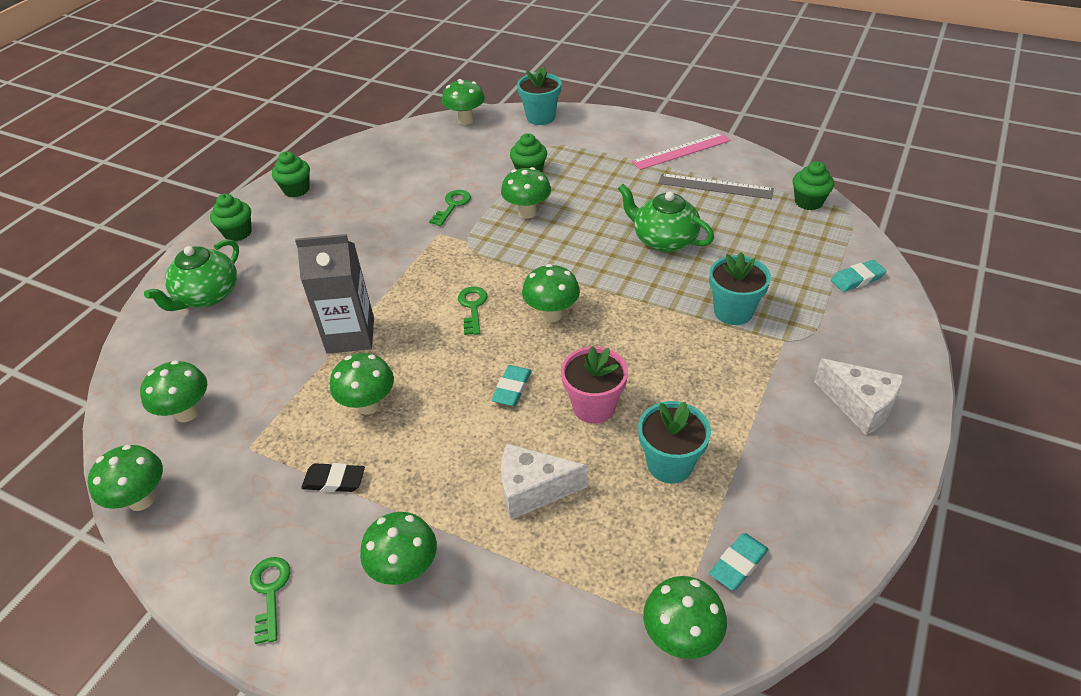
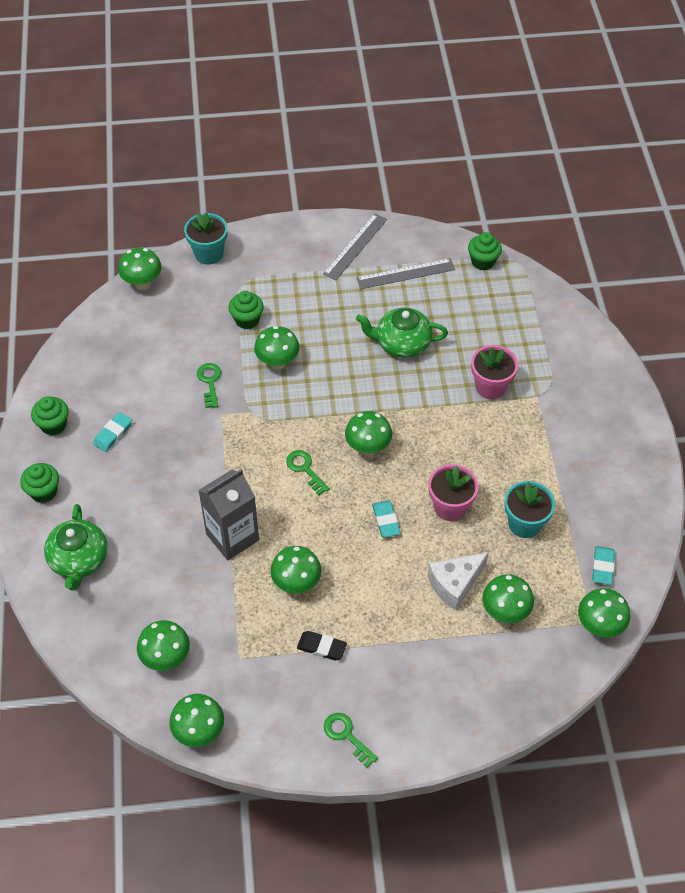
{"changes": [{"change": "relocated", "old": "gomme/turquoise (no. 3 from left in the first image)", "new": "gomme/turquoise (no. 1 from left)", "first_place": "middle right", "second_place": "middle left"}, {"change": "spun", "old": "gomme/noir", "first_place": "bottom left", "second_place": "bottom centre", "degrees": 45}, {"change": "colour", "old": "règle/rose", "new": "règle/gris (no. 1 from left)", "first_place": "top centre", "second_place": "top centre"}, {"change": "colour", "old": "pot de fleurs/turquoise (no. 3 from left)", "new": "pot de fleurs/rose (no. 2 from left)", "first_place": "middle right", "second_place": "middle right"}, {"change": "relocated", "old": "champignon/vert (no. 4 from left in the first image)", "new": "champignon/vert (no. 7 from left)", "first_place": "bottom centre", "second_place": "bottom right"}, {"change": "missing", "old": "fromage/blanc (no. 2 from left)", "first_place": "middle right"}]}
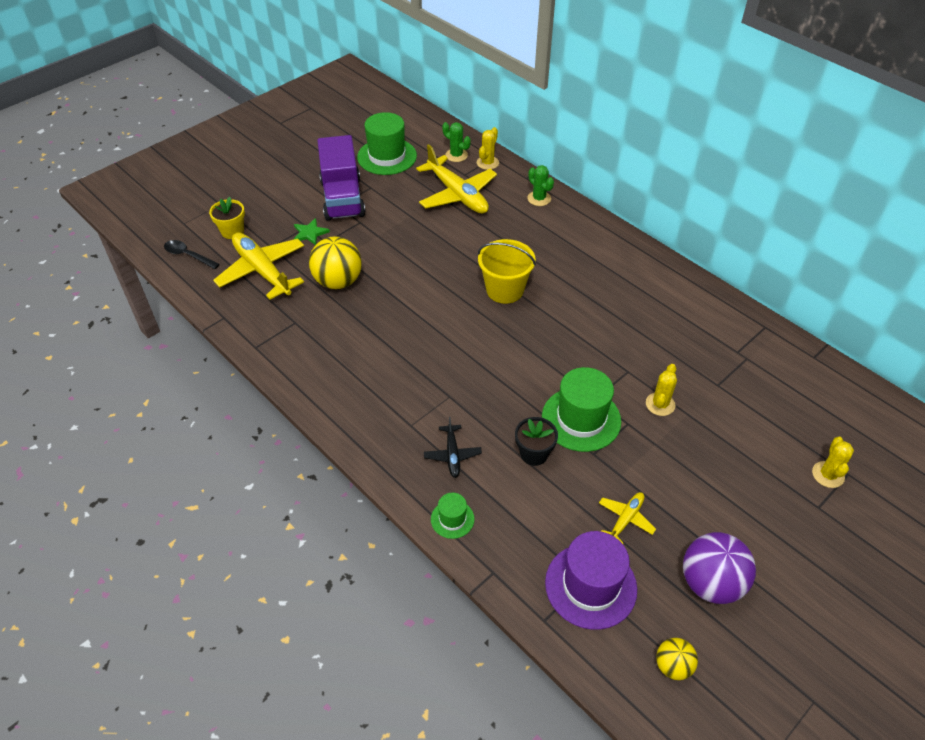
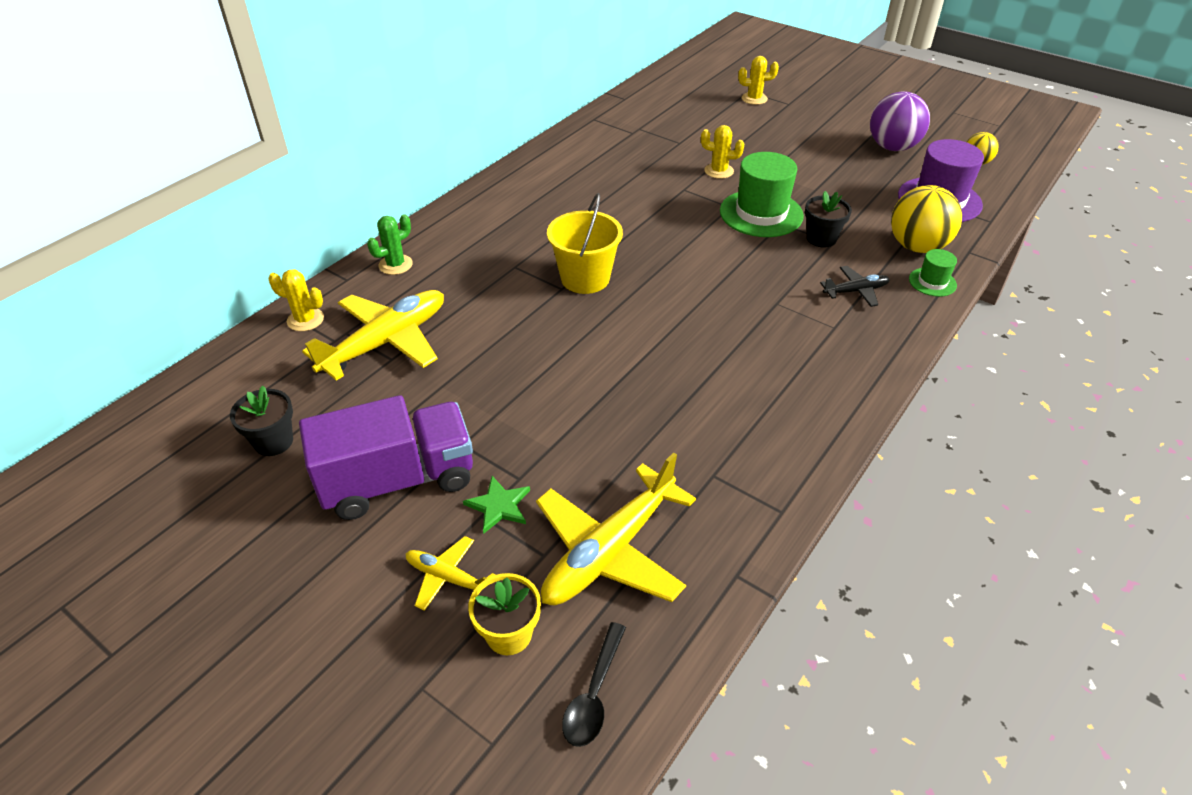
{"changes": [{"change": "exchanged", "old": "chapeau/vert (no. 1 from left)", "new": "pot de fleurs/noir (no. 1 from left)", "first_place": "top centre", "second_place": "middle left"}, {"change": "relocated", "old": "avion/jaune (no. 3 from left in the first image)", "new": "avion/jaune (no. 2 from left)", "first_place": "bottom right", "second_place": "bottom centre"}, {"change": "relocated", "old": "balle/jaune (no. 1 from left)", "first_place": "centre", "second_place": "top right"}, {"change": "missing", "old": "cactus/vert (no. 1 from left)", "first_place": "top centre"}]}
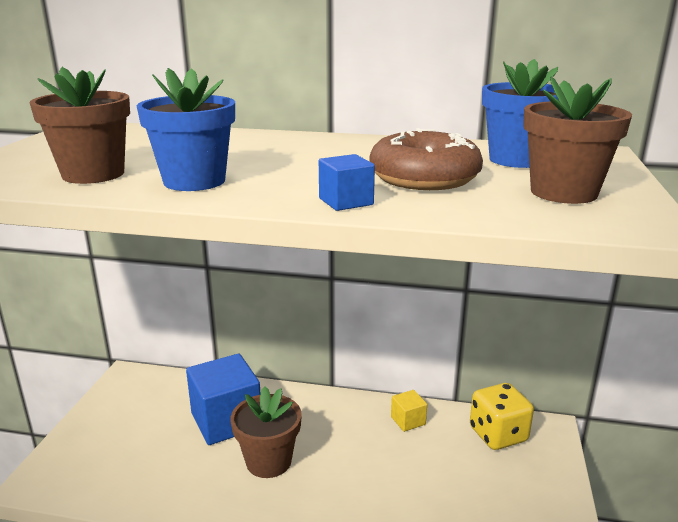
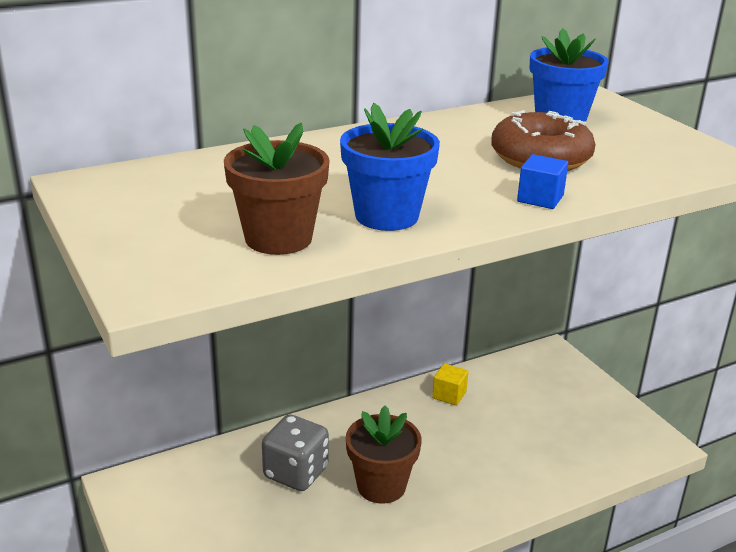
{"changes": [{"change": "exchanged", "old": "cube/bleu (no. 1 from left)", "new": "dé/gris", "first_place": "bottom left", "second_place": "bottom centre"}, {"change": "missing", "old": "dé/jaune", "first_place": "bottom right"}, {"change": "missing", "old": "pot de fleurs/marron (no. 3 from left)", "first_place": "top right"}]}
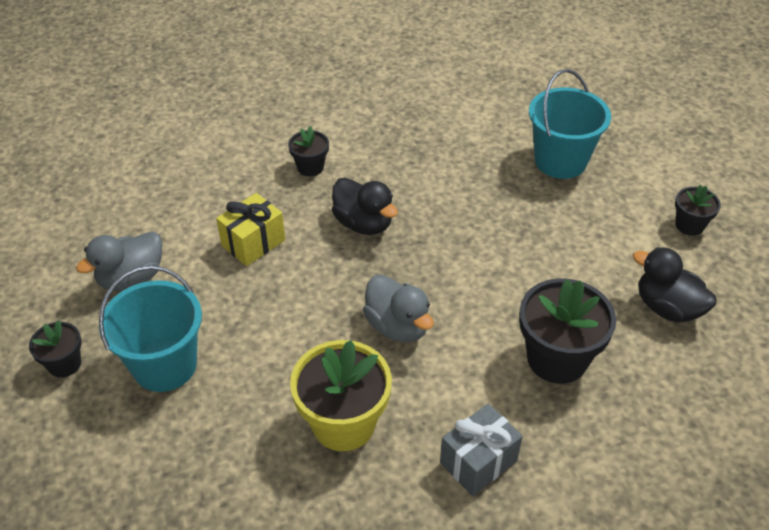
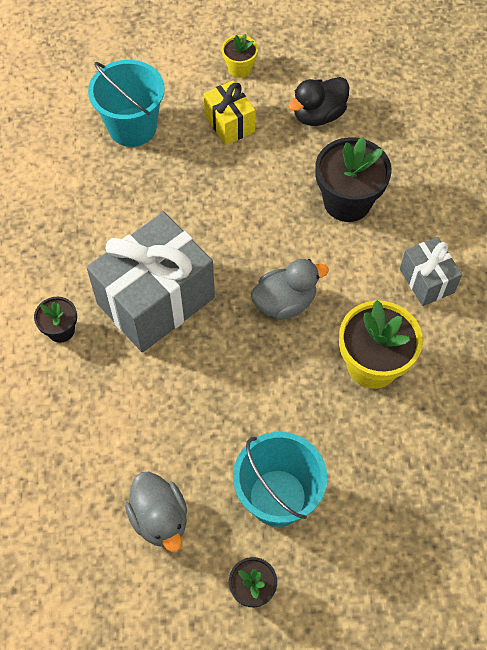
{"changes": [{"change": "exchanged", "old": "canard/noir (no. 1 from left)", "new": "cadeau/gris (no. 1 from left)", "first_place": "centre", "second_place": "middle left"}, {"change": "relocated", "old": "cadeau/jaune", "first_place": "middle left", "second_place": "top centre"}, {"change": "colour", "old": "pot de fleurs/noir (no. 4 from left)", "new": "pot de fleurs/jaune (no. 1 from left)", "first_place": "middle right", "second_place": "top centre"}]}
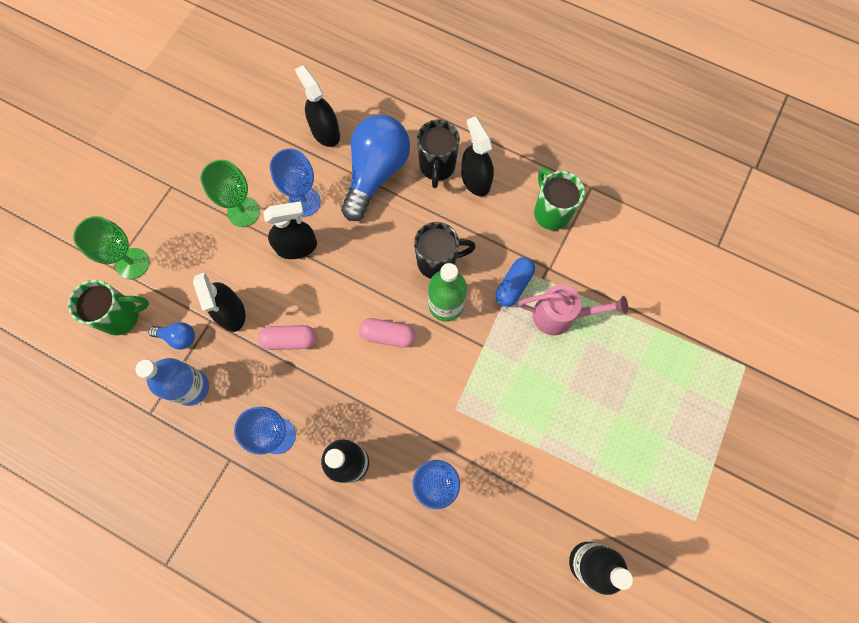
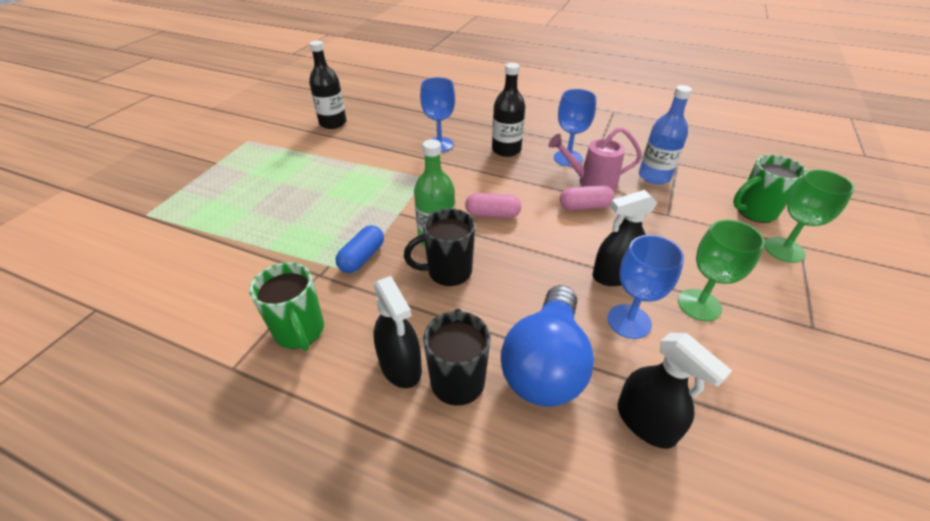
{"changes": [{"change": "relocated", "old": "arrosoir/rose", "first_place": "middle right", "second_place": "top centre"}, {"change": "missing", "old": "ampoule/bleu (no. 1 from left)", "first_place": "middle left"}, {"change": "missing", "old": "vaporisateur/noir (no. 1 from left)", "first_place": "middle left"}]}
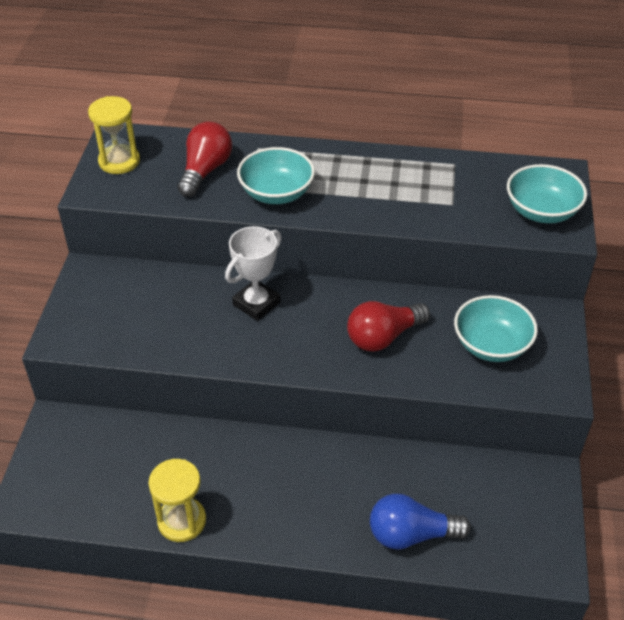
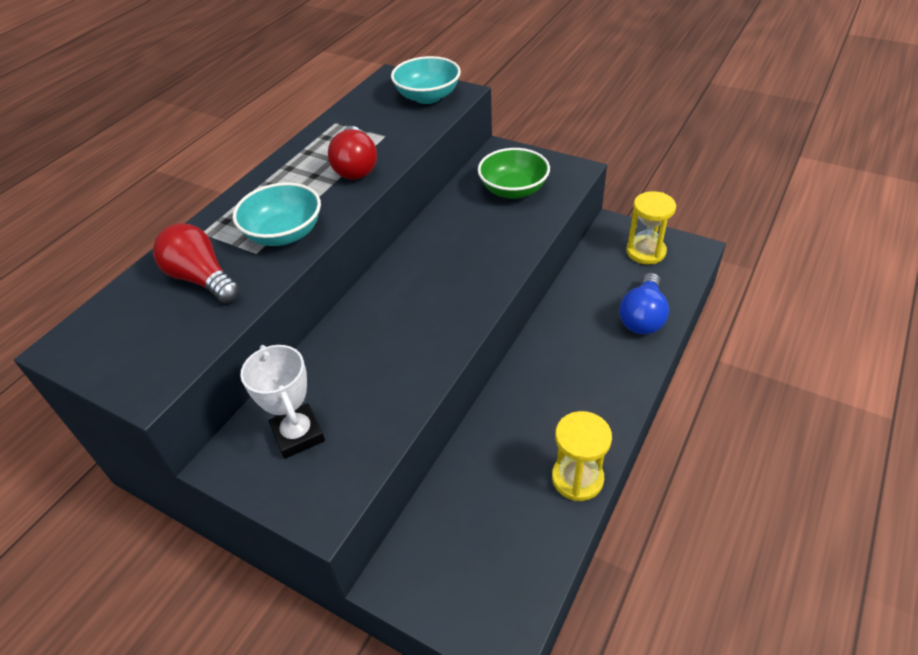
{"changes": [{"change": "relocated", "old": "trophée/blanc", "first_place": "centre", "second_place": "middle left"}, {"change": "relocated", "old": "ampoule/rouge (no. 2 from left)", "first_place": "centre", "second_place": "top centre"}, {"change": "colour", "old": "bol/turquoise (no. 2 from left)", "new": "bol/vert", "first_place": "middle right", "second_place": "top centre"}, {"change": "relocated", "old": "sablier/jaune (no. 1 from left in the first image)", "new": "sablier/jaune (no. 2 from left)", "first_place": "top left", "second_place": "middle right"}]}
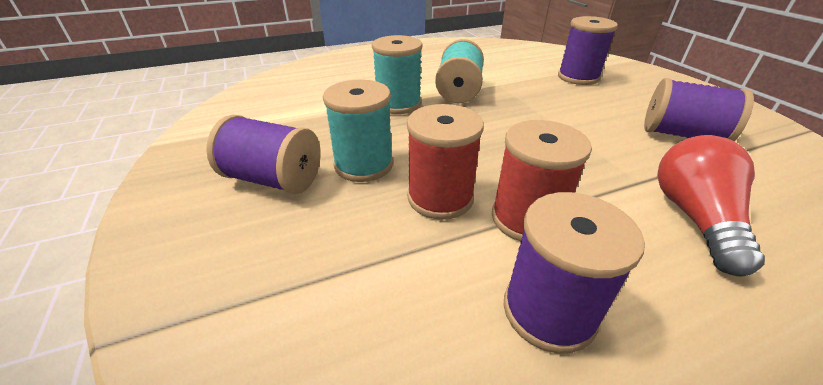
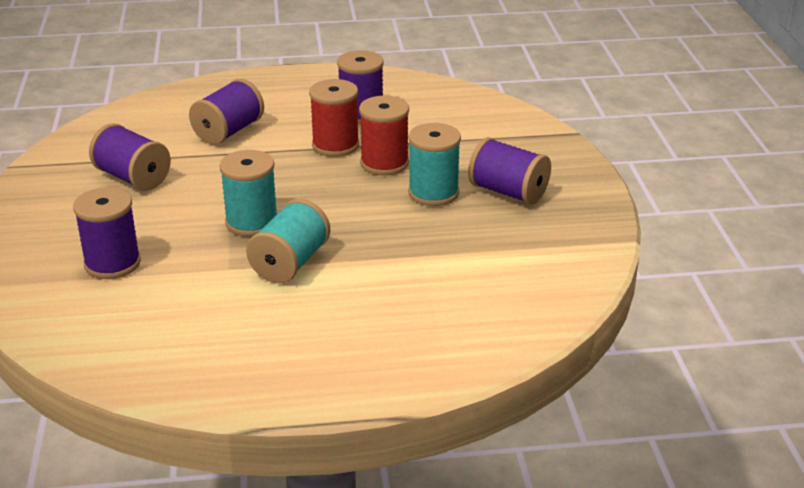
{"changes": [{"change": "exchanged", "old": "ampoule/rouge", "new": "bobine/violet (no. 3 from left)", "first_place": "middle right", "second_place": "top left"}, {"change": "relocated", "old": "bobine/turquoise (no. 2 from left in the first image)", "new": "bobine/turquoise (no. 1 from left)", "first_place": "top centre", "second_place": "middle left"}]}
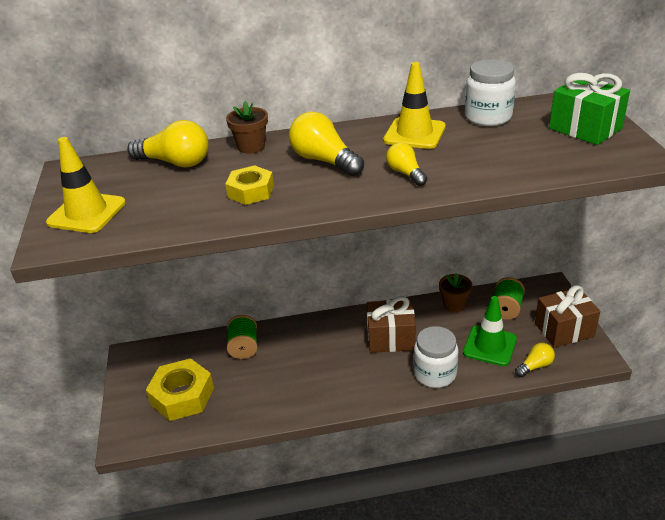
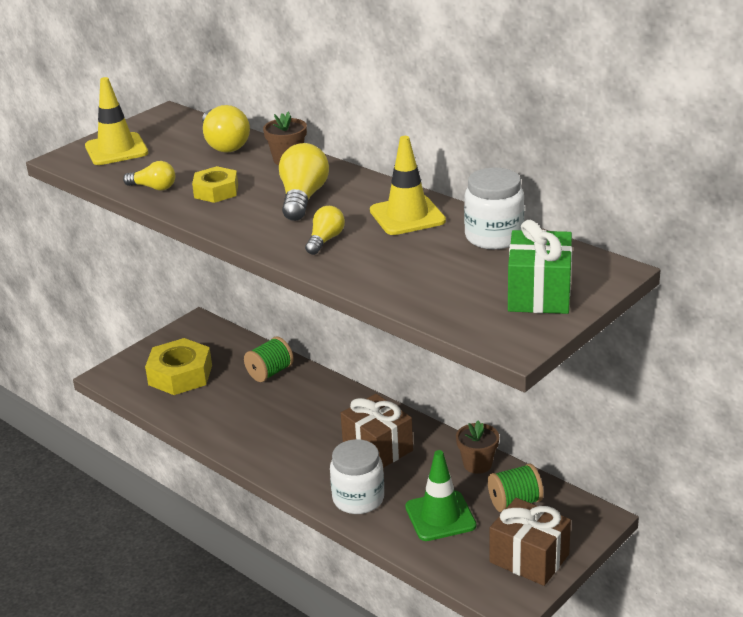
{"changes": [{"change": "relocated", "old": "ampoule/jaune (no. 4 from left in the first image)", "new": "ampoule/jaune (no. 1 from left)", "first_place": "bottom right", "second_place": "top left"}]}
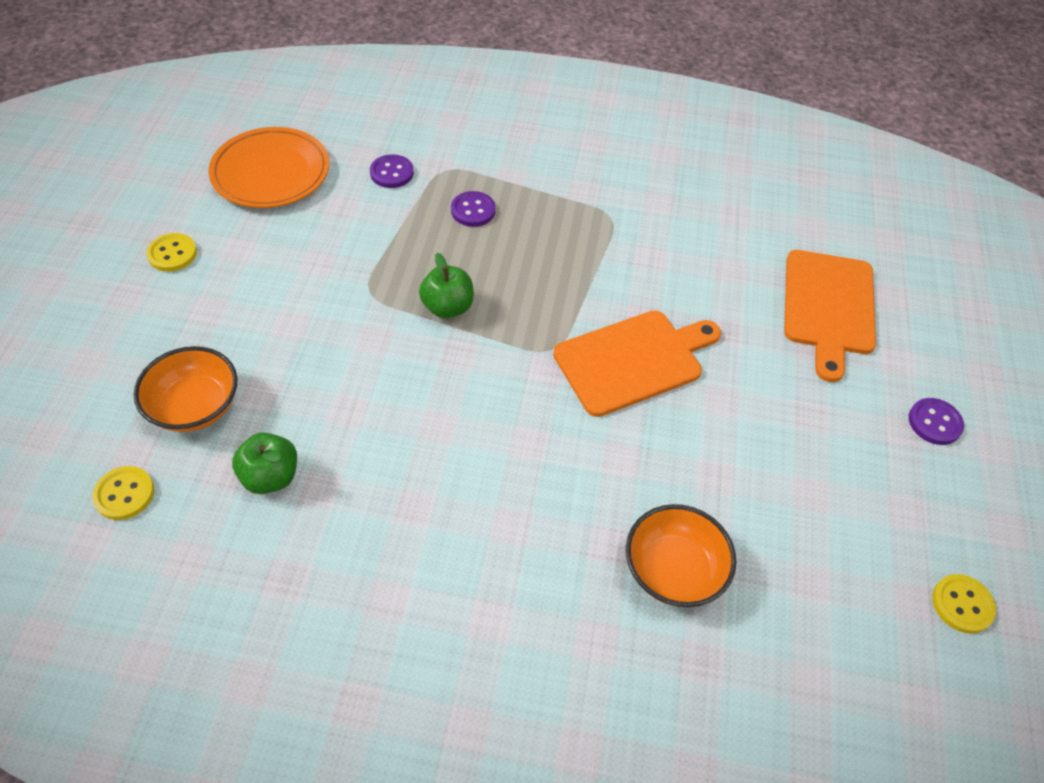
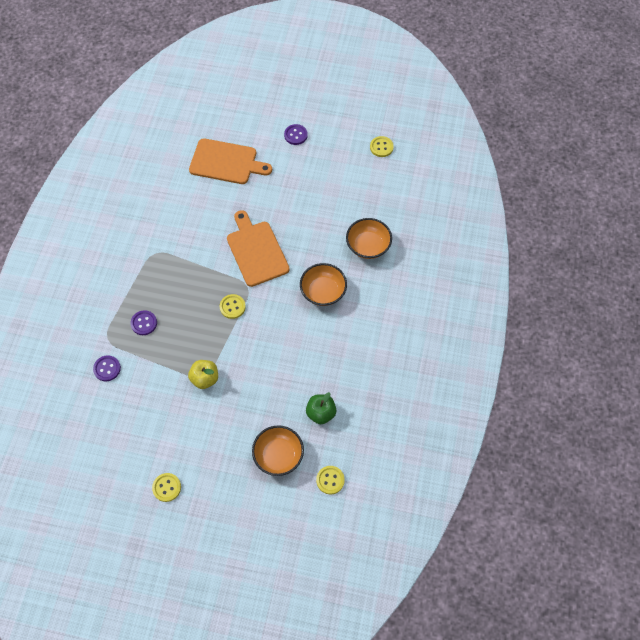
{"changes": [{"change": "appeared", "new": "pomme/jaune", "second_place": "middle left"}, {"change": "appeared", "new": "bouton/jaune (no. 2 from left)", "second_place": "centre"}, {"change": "appeared", "new": "bol/orange (no. 2 from left)", "second_place": "centre"}, {"change": "missing", "old": "assiette/orange", "first_place": "top left"}, {"change": "missing", "old": "pomme/vert (no. 2 from left)", "first_place": "centre"}]}
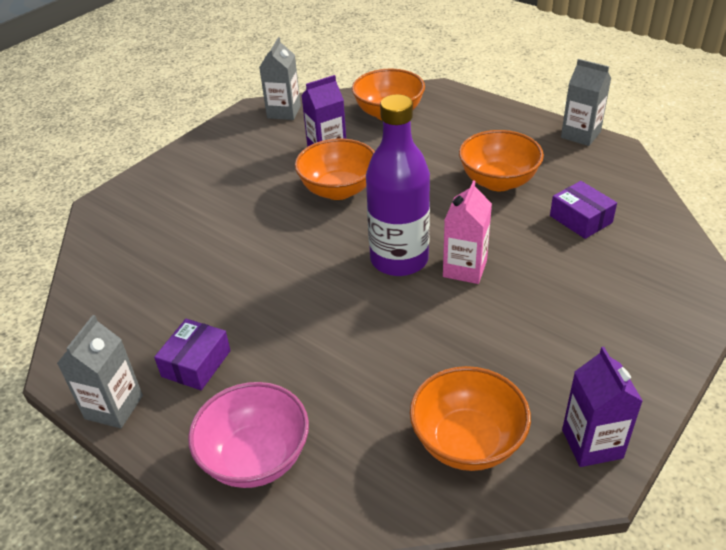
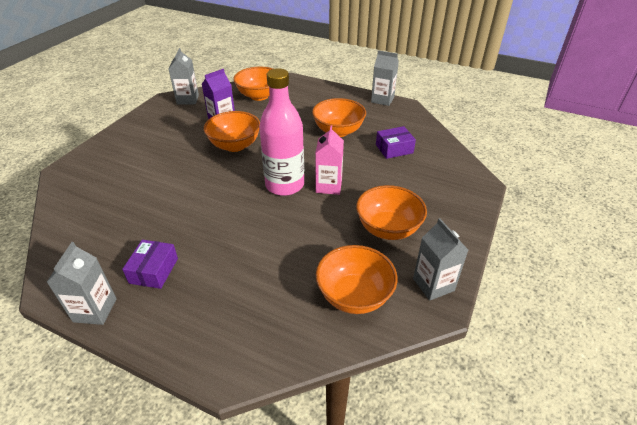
{"changes": [{"change": "colour", "old": "bouteille/violet", "new": "bouteille/rose", "first_place": "centre", "second_place": "top centre"}, {"change": "appeared", "new": "bol/orange (no. 5 from left)", "second_place": "centre"}, {"change": "spun", "old": "boîte/violet (no. 2 from left)", "first_place": "middle right", "second_place": "centre", "degrees": -60}, {"change": "colour", "old": "brique de lait/violet (no. 2 from left)", "new": "brique de lait/gris (no. 4 from left)", "first_place": "bottom right", "second_place": "middle right"}, {"change": "missing", "old": "bol/rose", "first_place": "bottom centre"}]}
